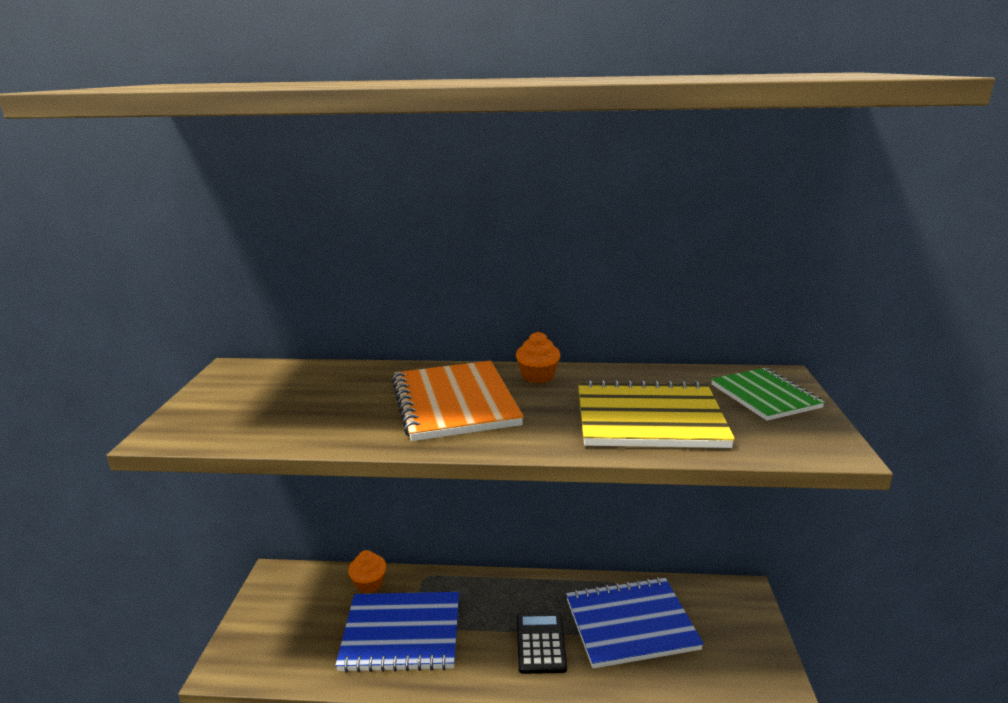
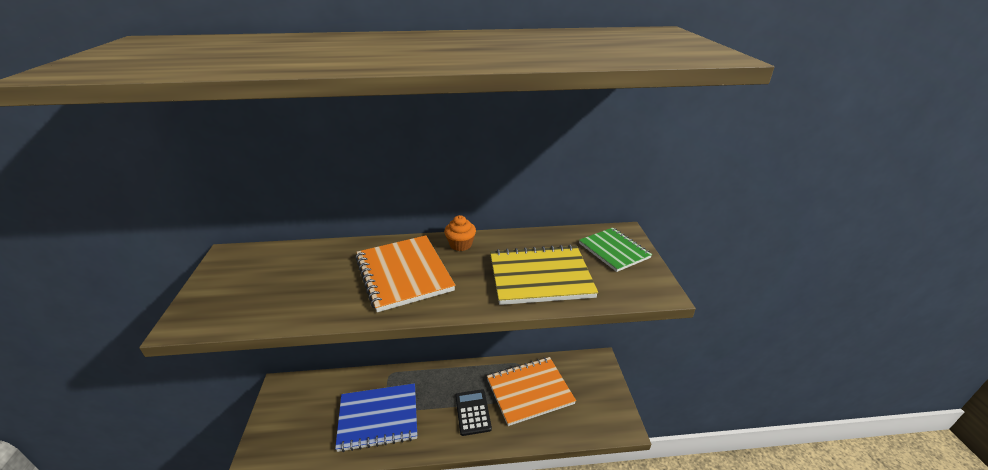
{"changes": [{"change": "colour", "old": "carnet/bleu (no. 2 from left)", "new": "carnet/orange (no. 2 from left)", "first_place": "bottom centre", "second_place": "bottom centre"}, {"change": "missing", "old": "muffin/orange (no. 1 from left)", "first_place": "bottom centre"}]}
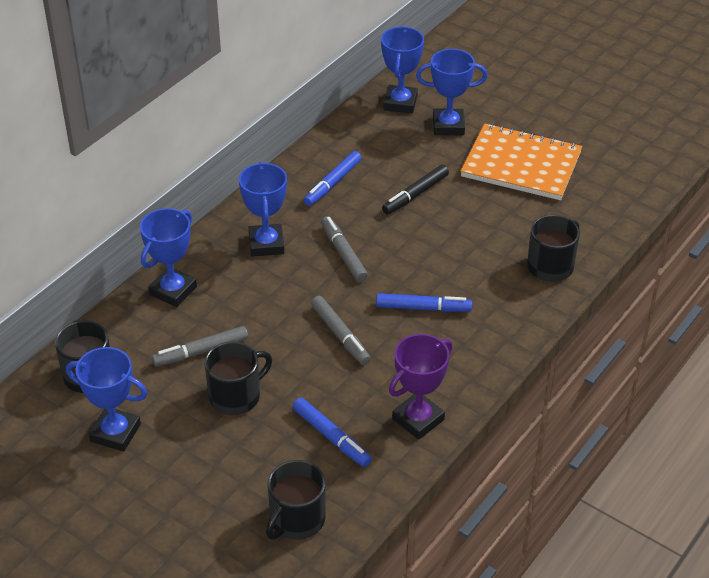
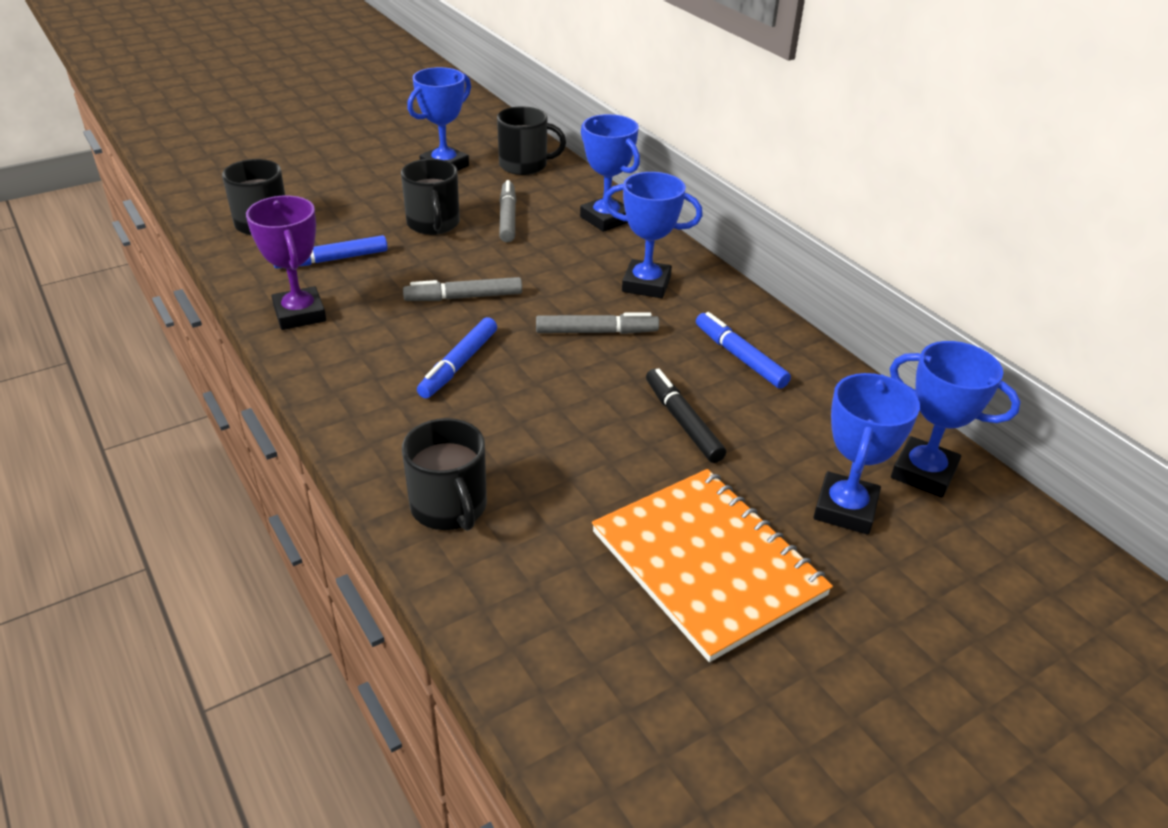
{"changes": [{"change": "spun", "old": "carnet/orange", "first_place": "top right", "second_place": "bottom centre", "degrees": -75}]}
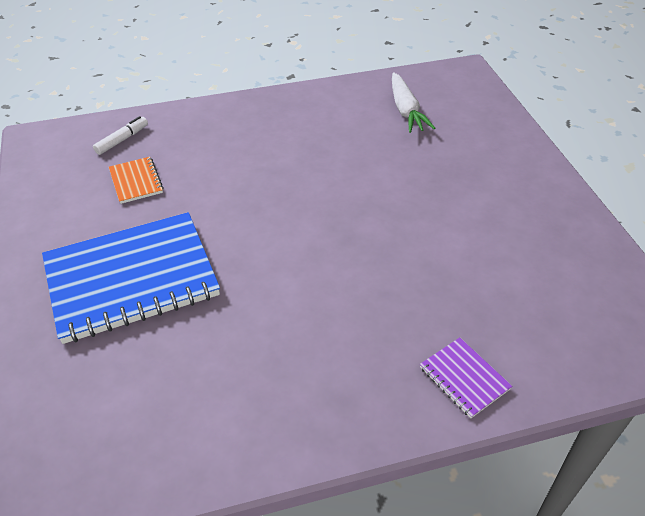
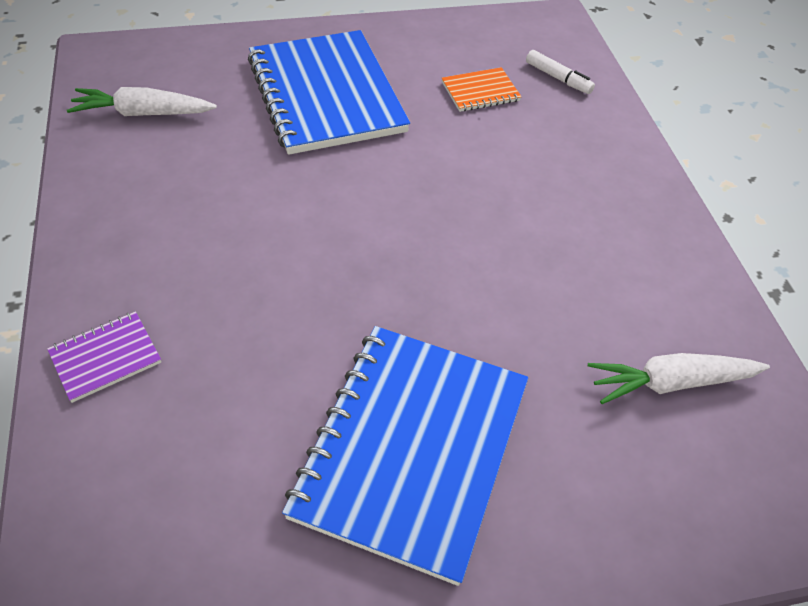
{"changes": [{"change": "appeared", "new": "carotte/blanc (no. 1 from left)", "second_place": "top left"}, {"change": "appeared", "new": "carnet/bleu (no. 2 from left)", "second_place": "bottom centre"}]}
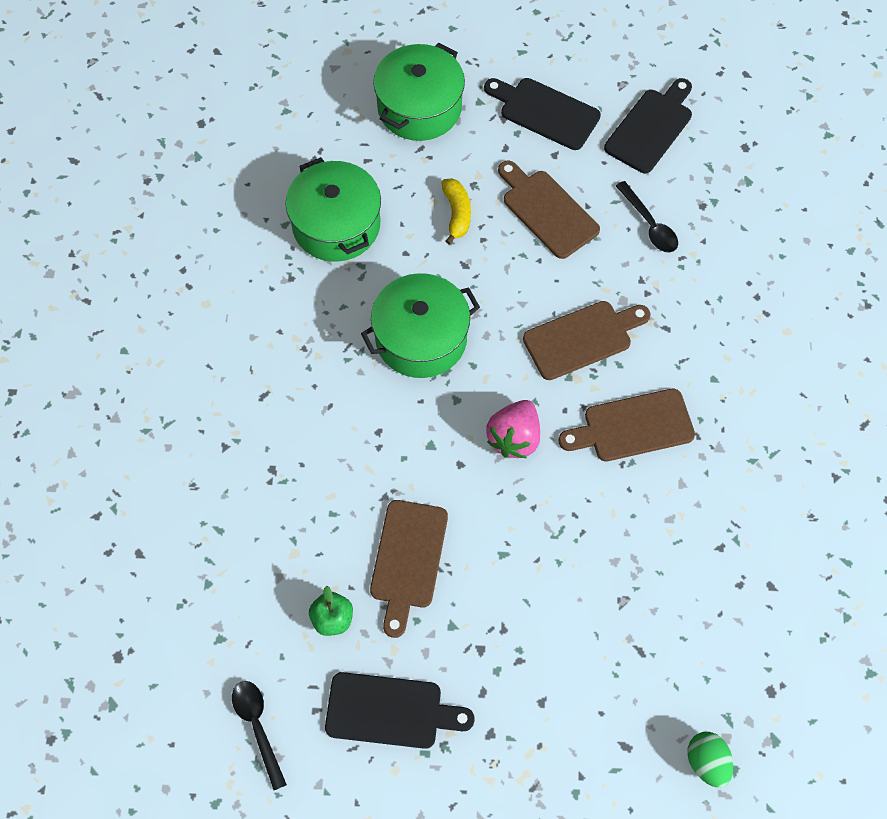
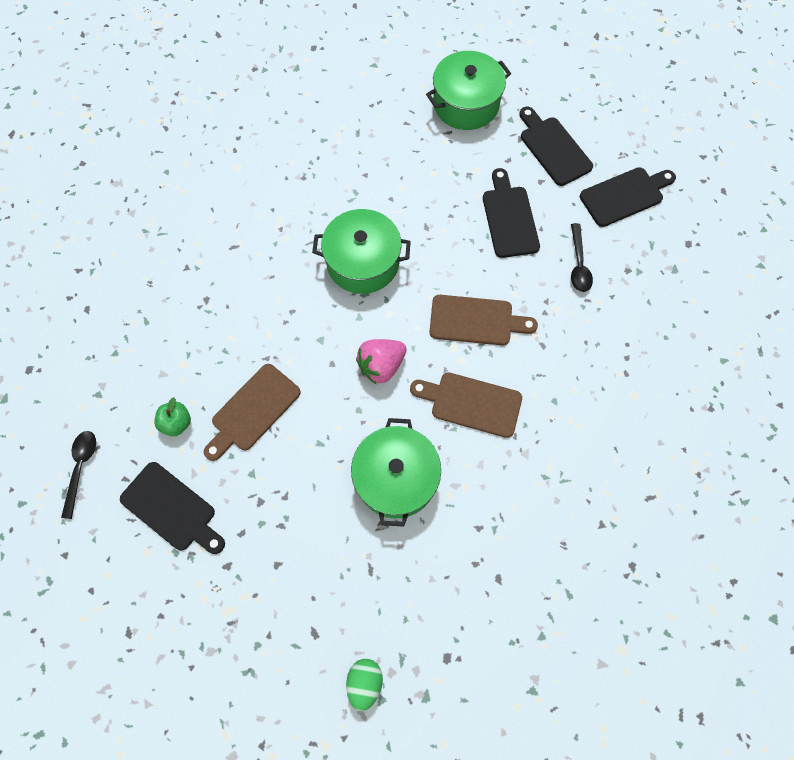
{"changes": [{"change": "relocated", "old": "marmite/vert (no. 1 from left in the first image)", "new": "marmite/vert (no. 2 from left)", "first_place": "top centre", "second_place": "centre"}, {"change": "colour", "old": "planche à découper/marron (no. 2 from left)", "new": "planche à découper/noir (no. 2 from left)", "first_place": "top centre", "second_place": "top centre"}, {"change": "missing", "old": "banane/jaune", "first_place": "top centre"}]}
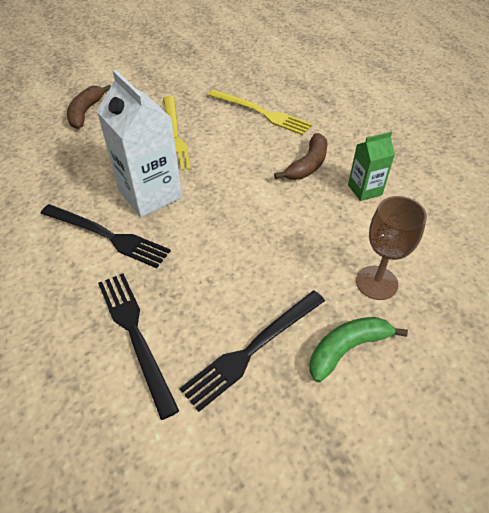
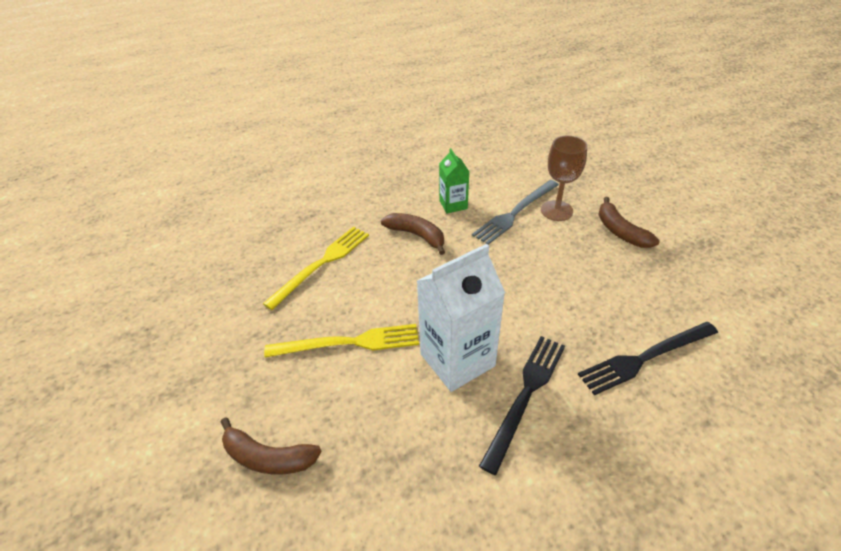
{"changes": [{"change": "appeared", "new": "fourchette/gris", "second_place": "centre"}, {"change": "colour", "old": "banane/vert", "new": "banane/marron (no. 3 from left)", "first_place": "bottom right", "second_place": "middle right"}, {"change": "missing", "old": "fourchette/noir (no. 3 from left)", "first_place": "bottom centre"}]}
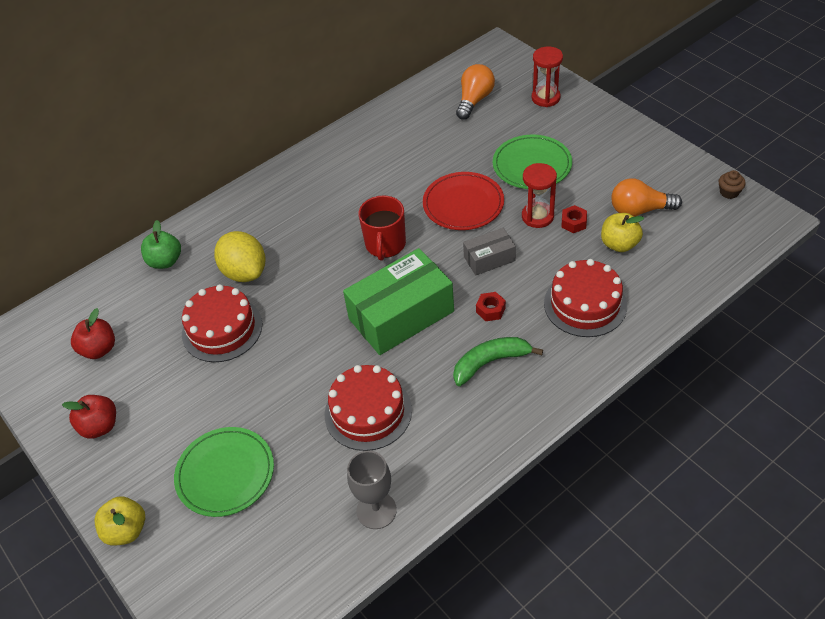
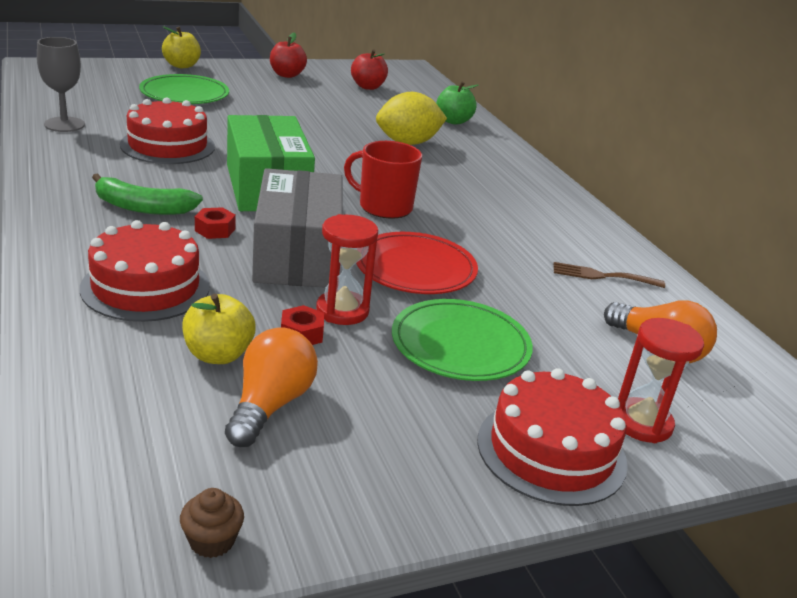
{"changes": [{"change": "spun", "old": "banane/vert", "first_place": "centre", "second_place": "top left", "degrees": 105}, {"change": "size", "old": "boîte/gris", "first_place": "centre", "second_place": "centre", "factor": 1.96}, {"change": "relocated", "old": "gâteau/rouge (no. 1 from left in the first image)", "new": "gâteau/rouge (no. 3 from left)", "first_place": "middle left", "second_place": "bottom right"}, {"change": "appeared", "new": "fourchette/marron", "second_place": "middle right"}]}
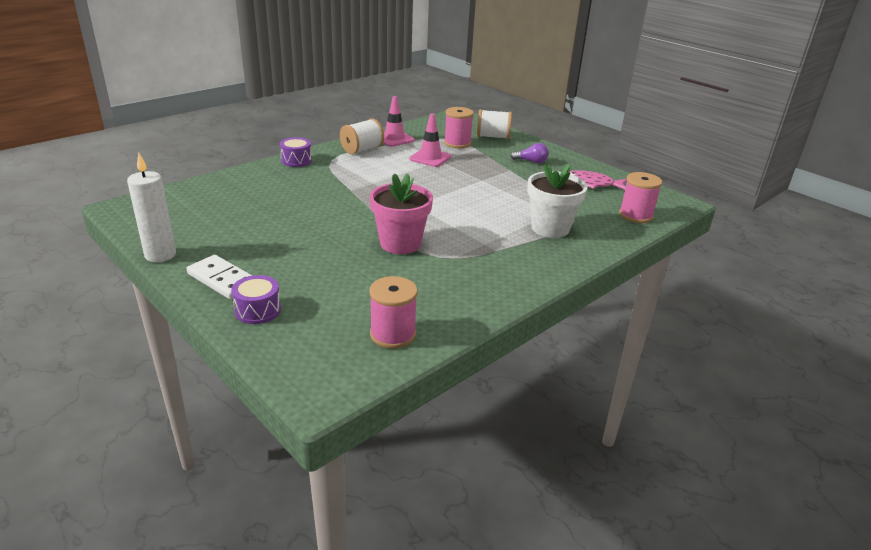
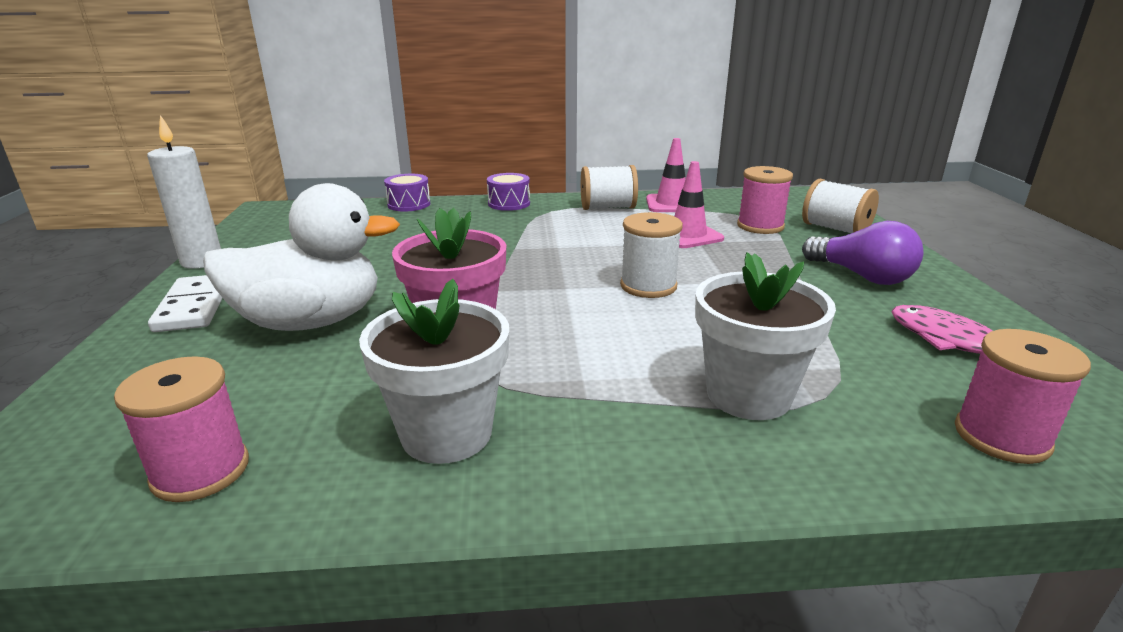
{"changes": [{"change": "appeared", "new": "canard/blanc", "second_place": "middle left"}, {"change": "appeared", "new": "pot de fleurs/blanc (no. 1 from left)", "second_place": "centre"}, {"change": "relocated", "old": "tambour/violet (no. 1 from left)", "first_place": "middle left", "second_place": "top centre"}, {"change": "appeared", "new": "bobine/blanc (no. 2 from left)", "second_place": "centre"}, {"change": "size", "old": "ampoule/violet", "first_place": "top centre", "second_place": "middle right", "factor": 1.63}]}
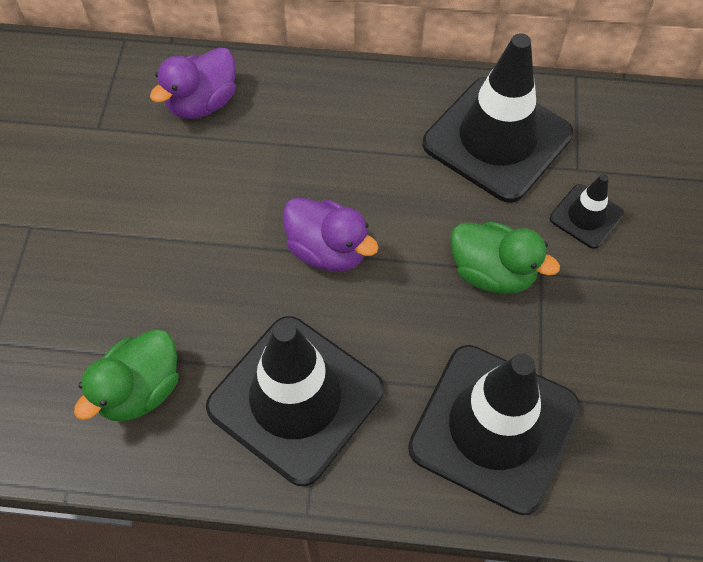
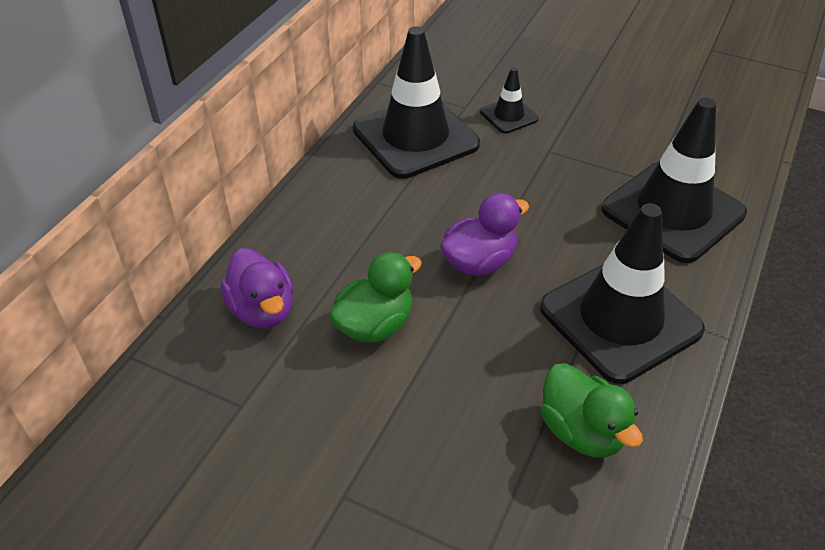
{"changes": [{"change": "relocated", "old": "canard/vert (no. 2 from left in the first image)", "new": "canard/vert (no. 1 from left)", "first_place": "middle right", "second_place": "centre"}]}
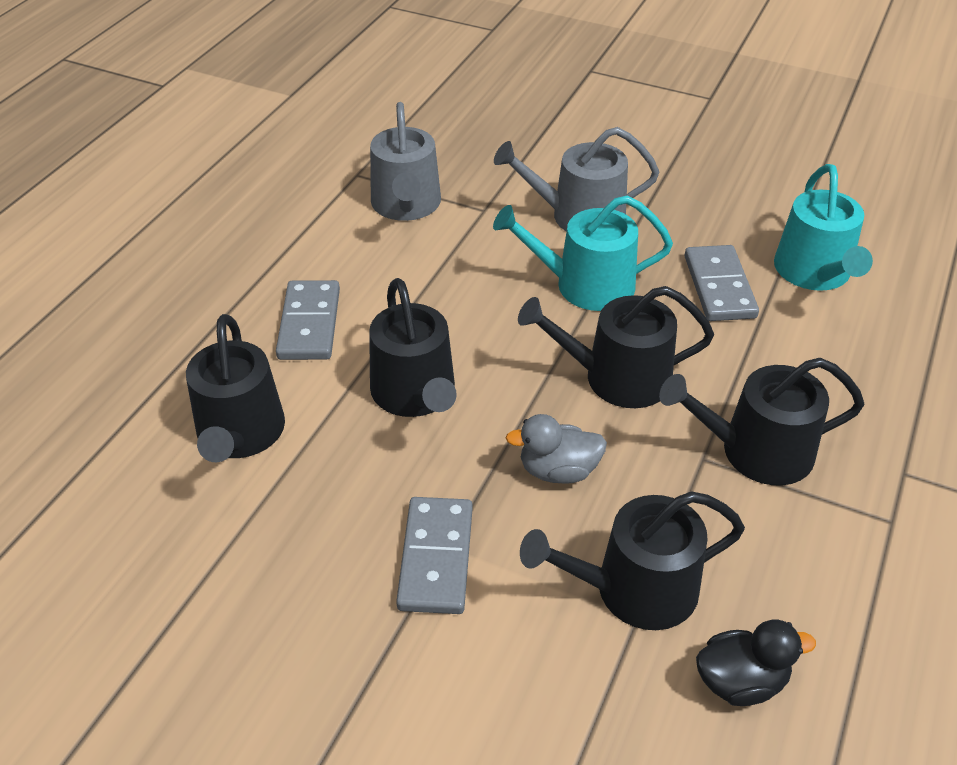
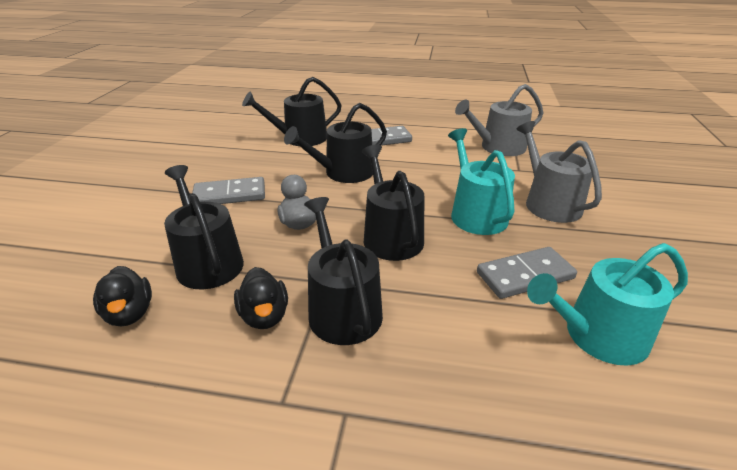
{"changes": [{"change": "appeared", "new": "canard/noir (no. 2 from left)", "second_place": "centre"}]}
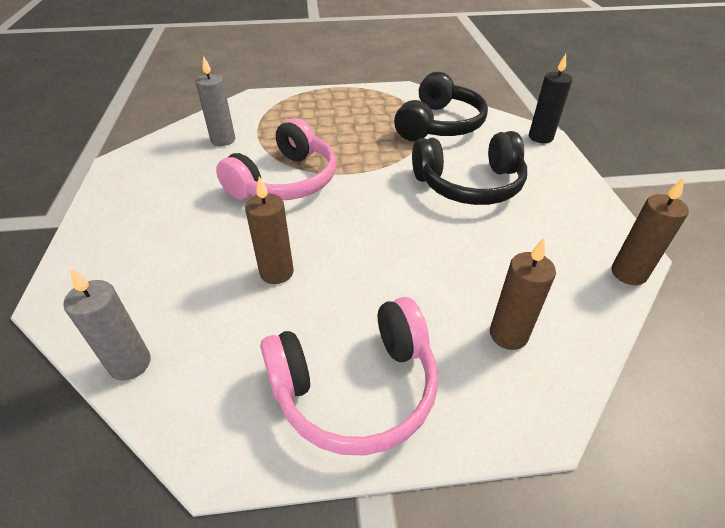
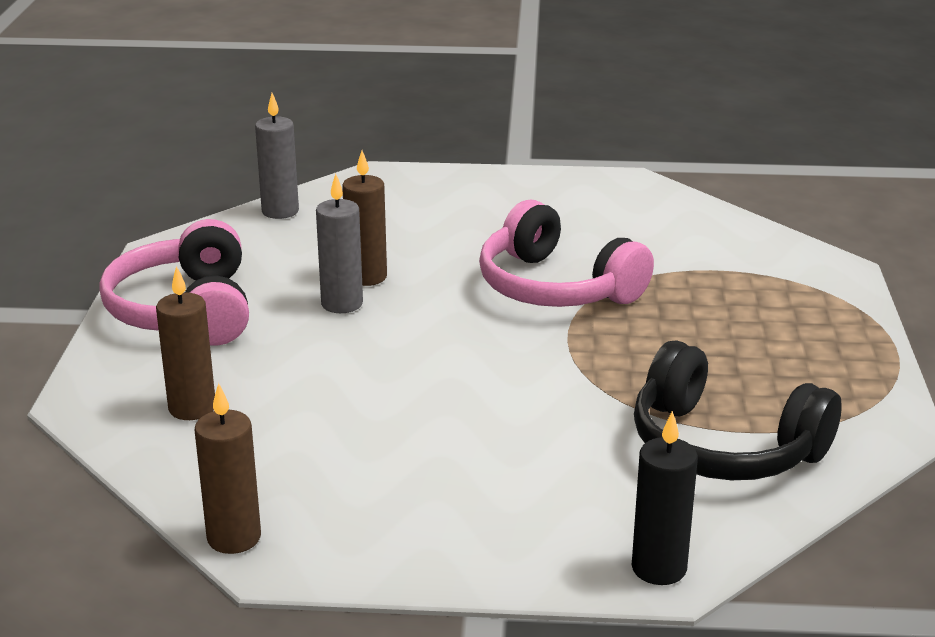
{"changes": [{"change": "relocated", "old": "bougie/gris (no. 2 from left)", "first_place": "top left", "second_place": "centre"}, {"change": "missing", "old": "casque audio/noir (no. 2 from left)", "first_place": "top centre"}]}
